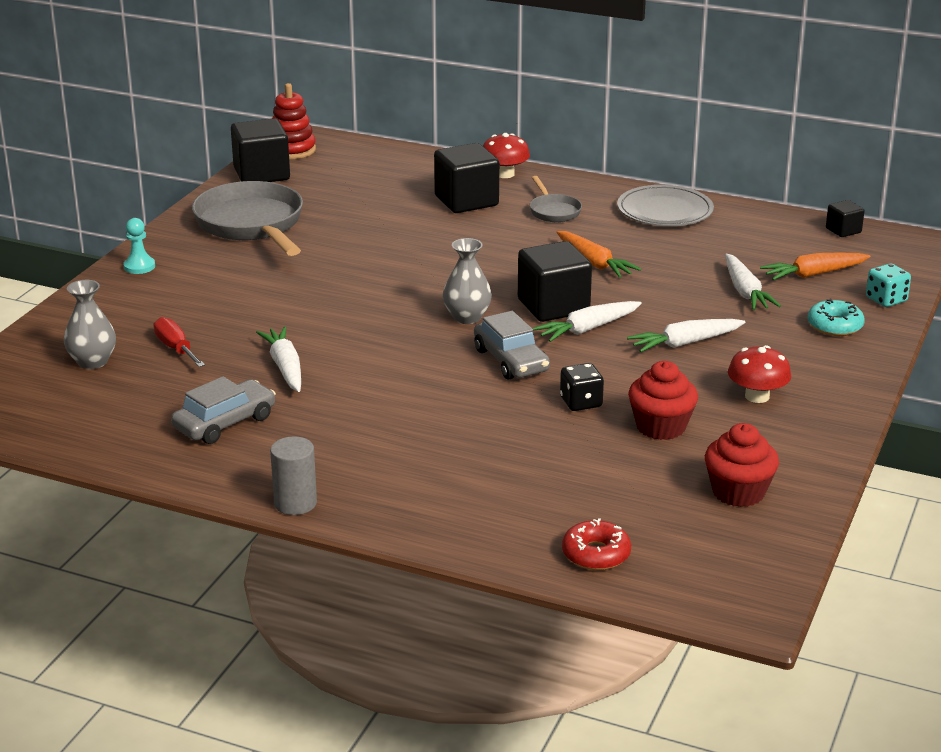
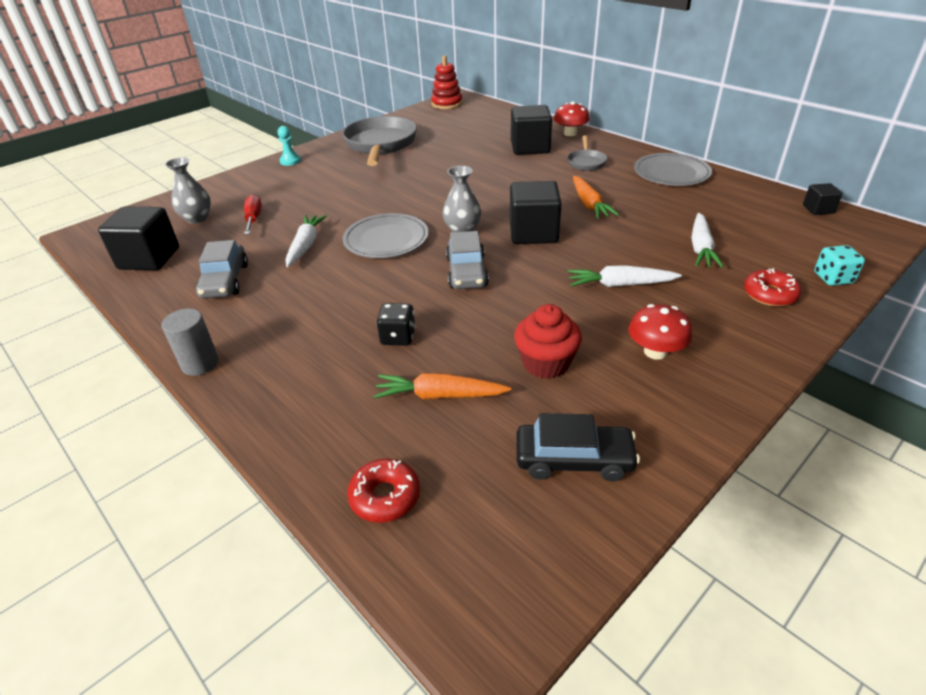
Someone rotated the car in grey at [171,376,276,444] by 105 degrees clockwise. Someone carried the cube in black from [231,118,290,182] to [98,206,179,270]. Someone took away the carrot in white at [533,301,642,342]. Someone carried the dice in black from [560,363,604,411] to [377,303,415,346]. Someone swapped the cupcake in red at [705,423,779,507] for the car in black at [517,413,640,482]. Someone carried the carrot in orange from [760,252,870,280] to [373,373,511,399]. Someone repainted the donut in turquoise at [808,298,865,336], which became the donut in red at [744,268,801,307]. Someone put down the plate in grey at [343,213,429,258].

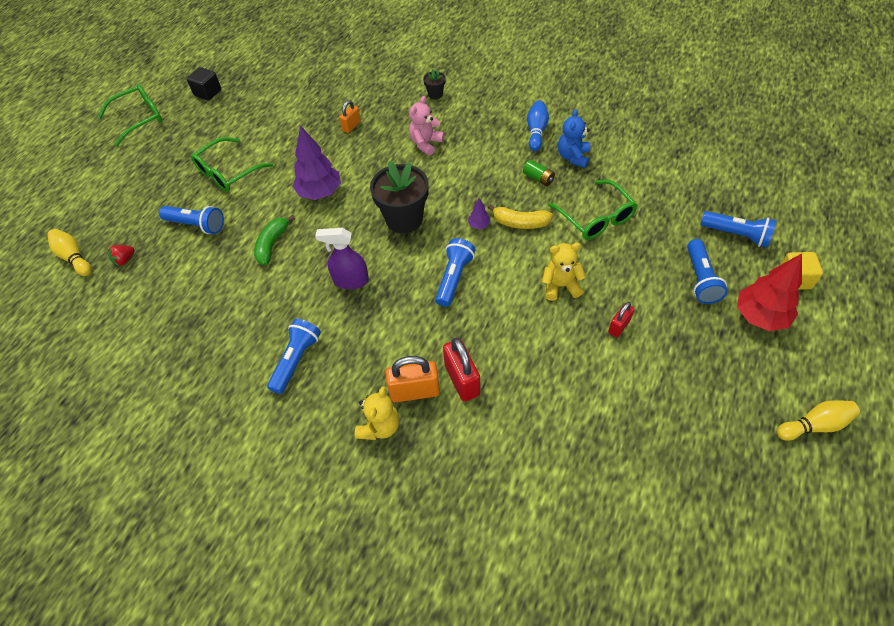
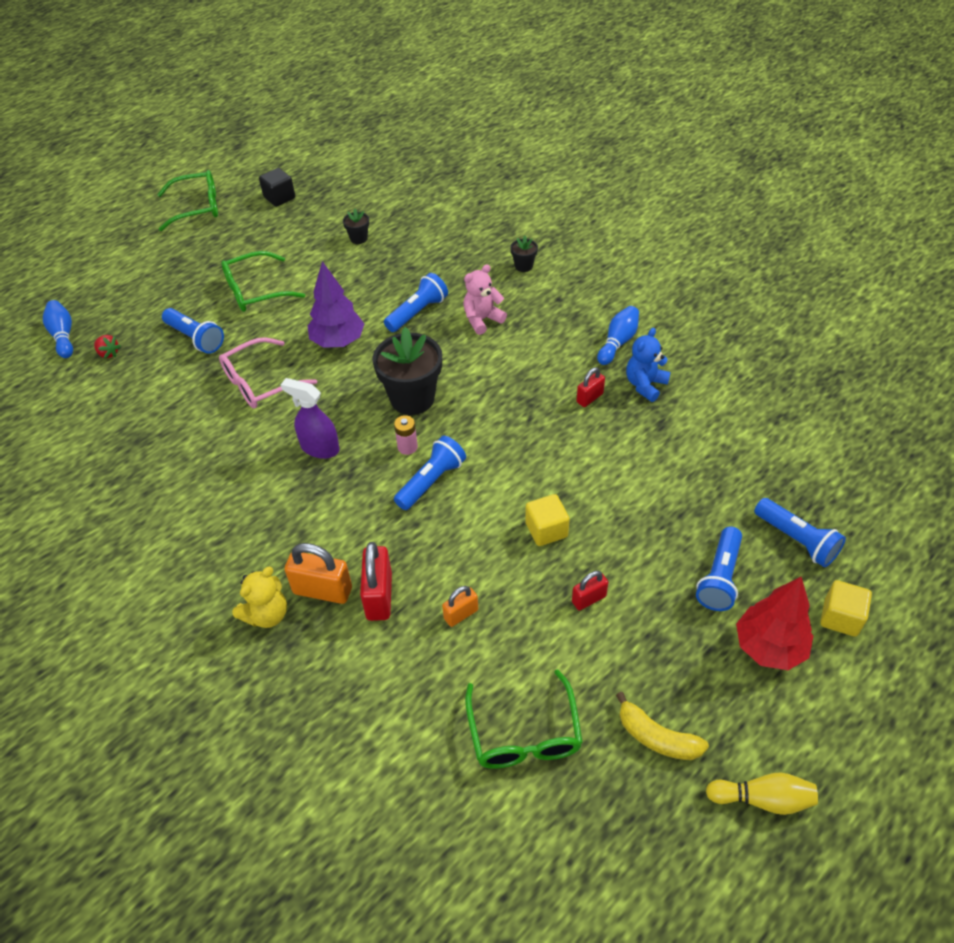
Someone repainted the bowling pin in yellow at [47,229,92,276], which became the bowling pin in blue at [43,300,73,358]. Someone rotated the strawberry in red at [107,245,135,266] by 120 degrees counterclockwise. Someone swapped the banana in green at [254,215,295,265] for the glasses in pink at [219,337,317,408]. Someone carried the flashlight in blue from [267,319,321,394] to [384,273,448,332]. Someone carried the padlock in orange from [339,100,361,133] to [442,586,478,627]. Someone took away the tree in purple at [468,198,490,229]. Someone carried the banana in yellow from [488,204,553,229] to [616,692,709,760]. Someone swapped the battery in green at [523,160,555,186] for the padlock in red at [577,367,605,407]. Someone swapped the teddy bear in yellow at [542,243,586,301] for the cube in yellow at [525,494,570,546]. Someone carried the glasses in green from [548,180,637,240] to [465,670,583,769]. Someone put down the flower pot in black at [343,209,369,244]. Someone put down the battery in pink at [394,415,418,455].

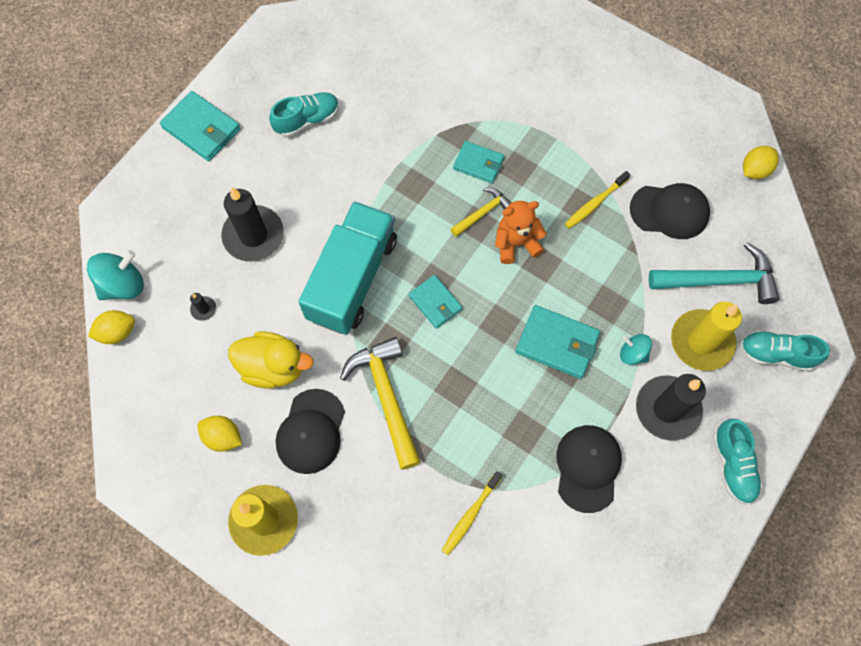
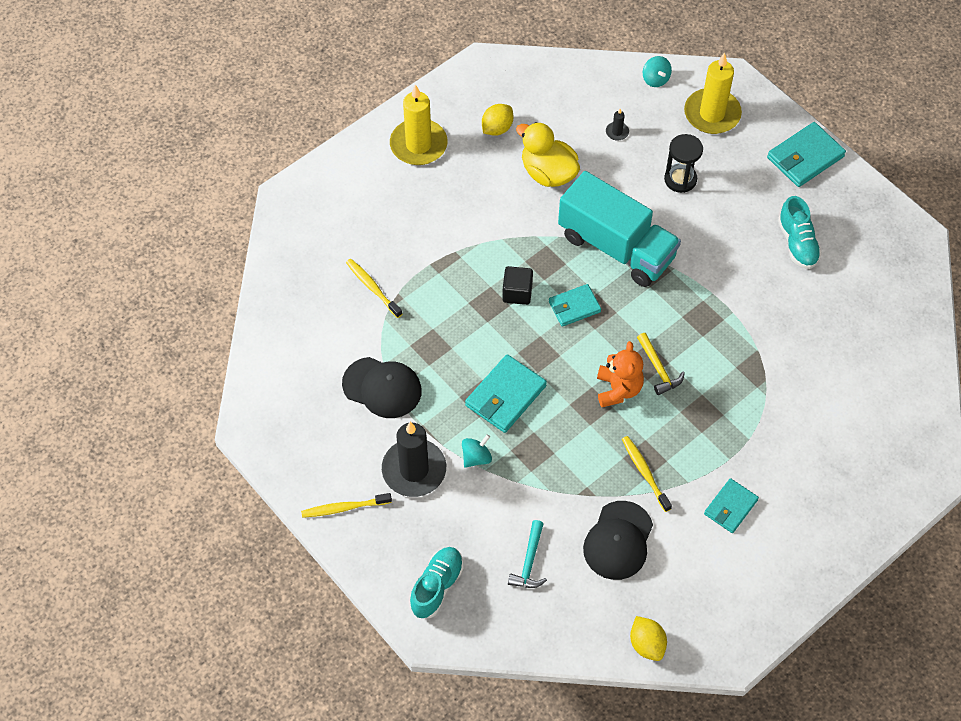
Someone scaled the spinning top in turquoise at [87,250,144,300] by 0.60. Someone took away the lemon in yellow at [88,310,135,344]. Someone swapped the candle in black at [221,187,284,262] for the hourglass in black at [664,134,703,193]. Someone rotated the duck in yellow at [228,331,314,389] by 105 degrees clockwise. Someone took away the cap in black at [276,389,345,474]. Someone took away the hammer in yellow at [340,337,421,470]. Someone carried the wallet in turquoise from [453,141,504,183] to [704,478,759,533]. Someone scaled the hammer in turquoise at [649,242,780,304] by 0.55. Someone carried the candle in yellow from [671,302,742,371] to [684,53,742,134]. Someone swapped the shoe in turquoise at [713,419,762,505] for the toothbrush in yellow at [301,493,392,518]. Someone put down the cube in black at [502,266,533,305].

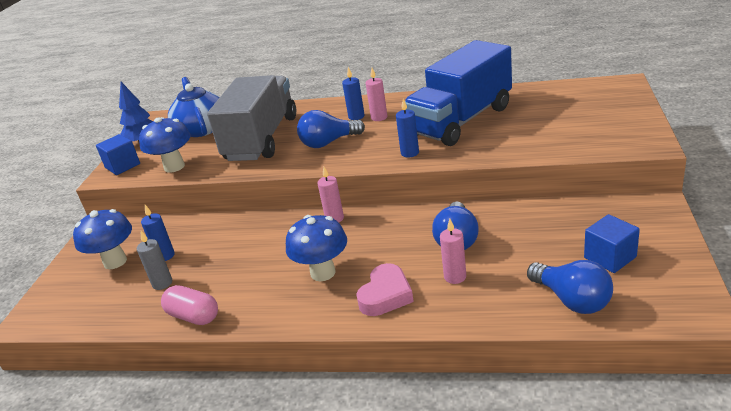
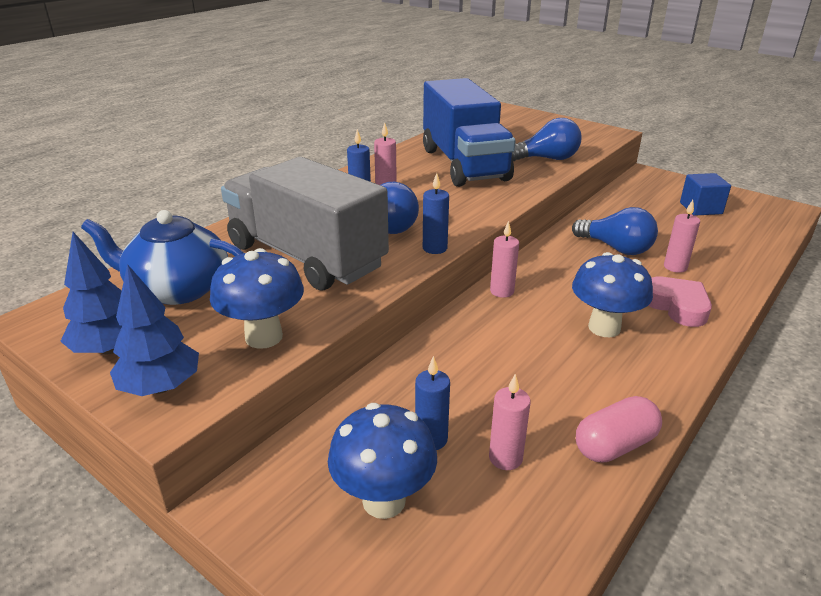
Someone swapped the cube in blue at [96,134,140,175] for the tree in blue at [110,264,199,396]. Someone repainted the candle in grey at [137,231,172,290], which became the candle in pink at [489,374,531,470]. Someone carried the candle in blue from [396,99,419,158] to [423,173,449,254]. Someone carried the light bulb in blue from [527,260,613,314] to [512,118,582,161].

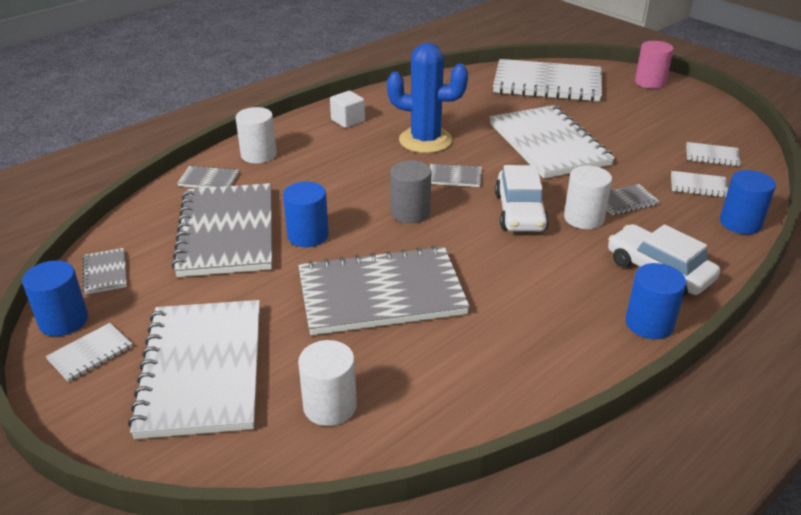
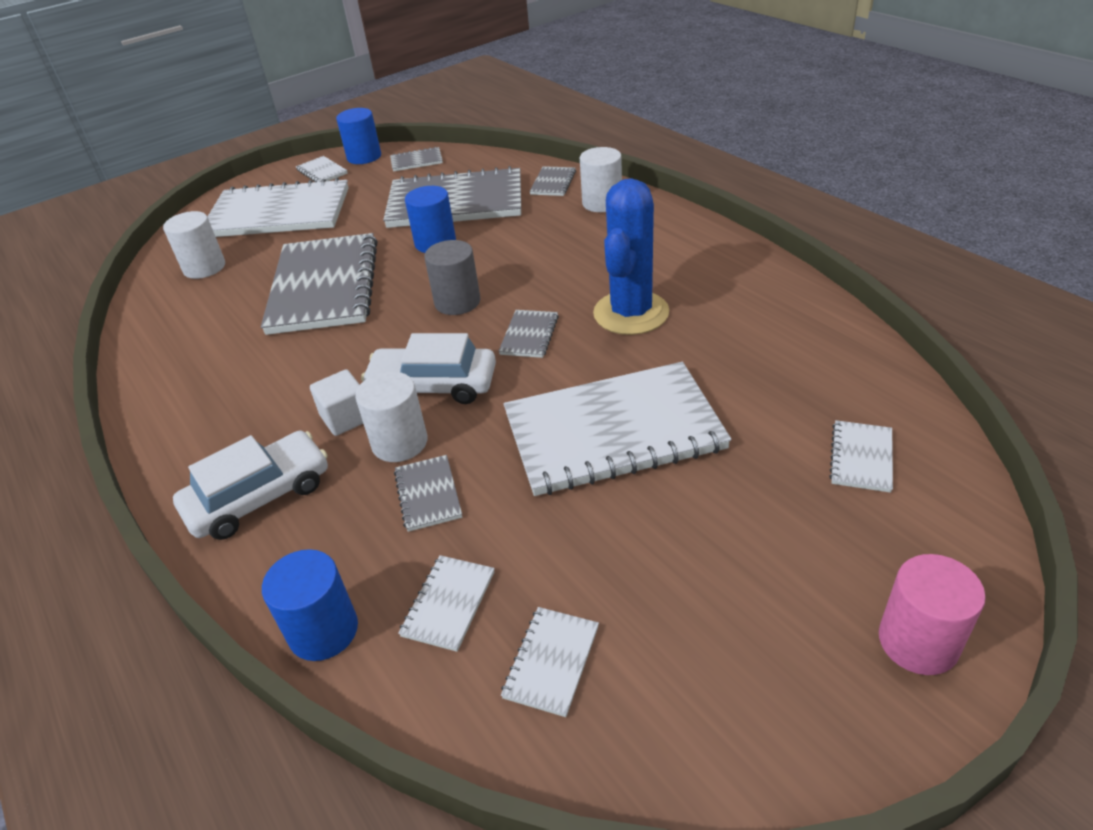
Someone carried the cube in white from [330,91,365,128] to [310,369,363,436]. Someone scaled the notebook in white at [493,59,602,102] by 0.41. Someone took away the cylinder in blue at [625,263,686,339].

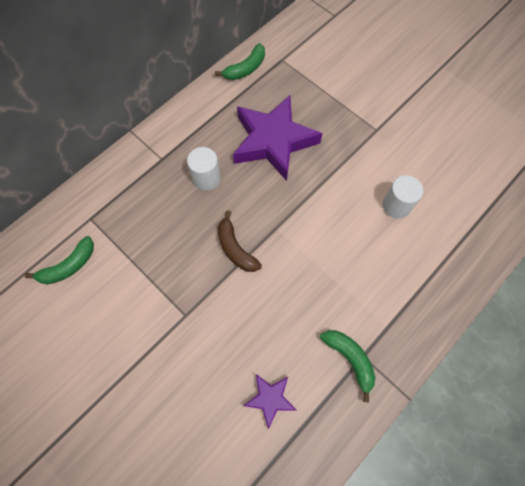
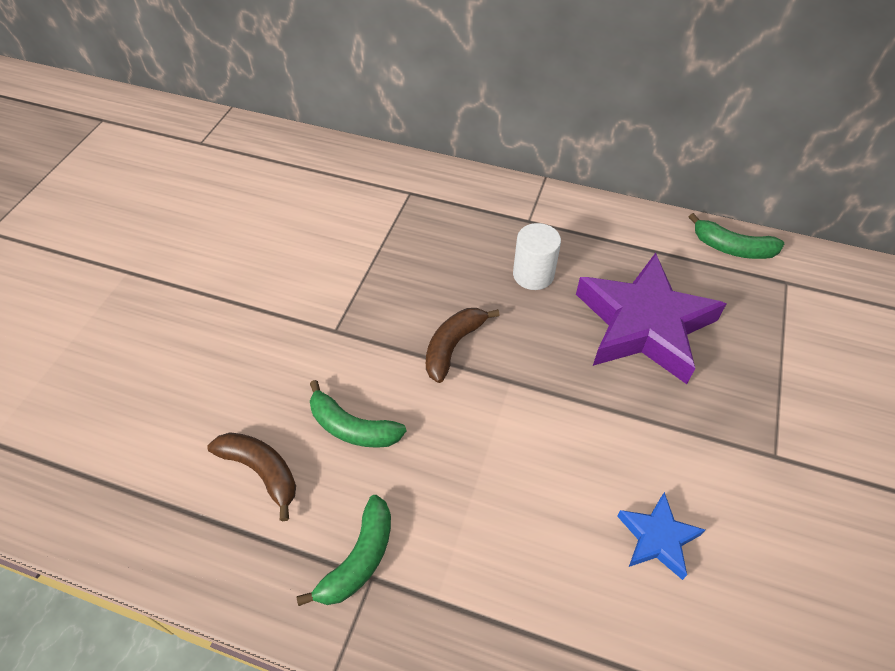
Someone carried the banana in green from [25,236,94,284] to [310,380,406,448]. Someone swapped the star in purple at [243,374,296,429] for the banana in brown at [208,432,296,521]. Someone swapped the cylinder in white at [382,175,423,219] for the star in blue at [617,492,705,580].

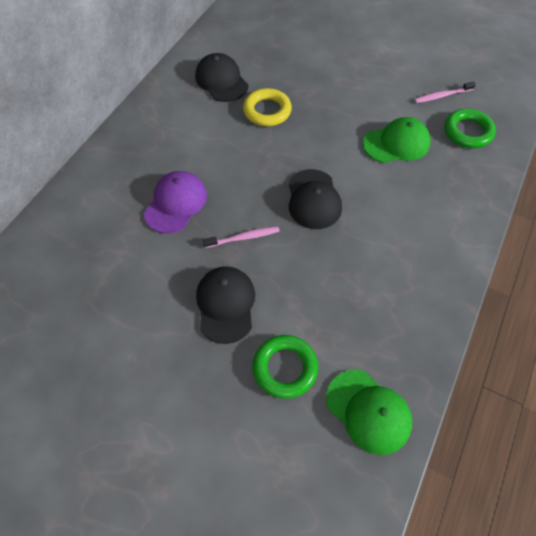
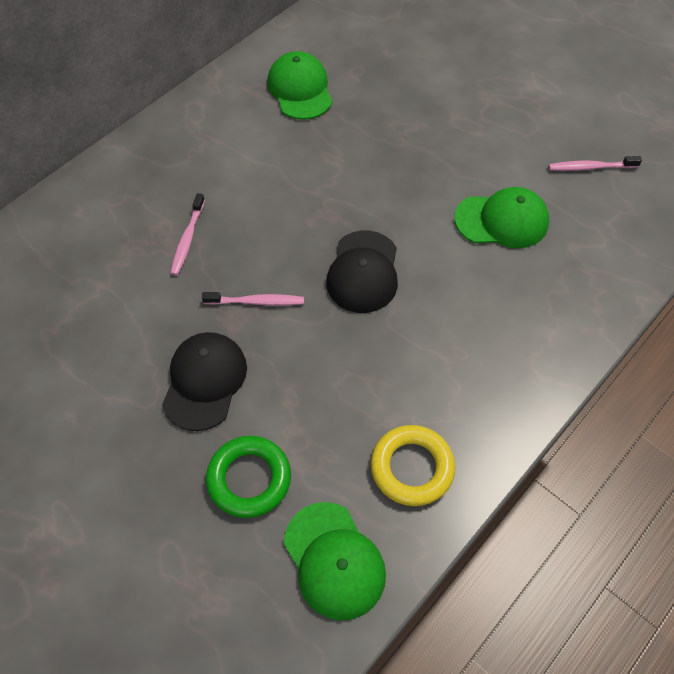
Someone swapped the cap in purple at [144,171,207,234] for the toothbrush in pink at [170,193,205,276]. Someone repainted the cap in black at [195,53,248,102], which became the cap in green at [267,51,332,120]. Someone carried the ring in yellow from [243,88,292,126] to [371,425,455,506]. Someone took away the ring in green at [444,108,496,148].

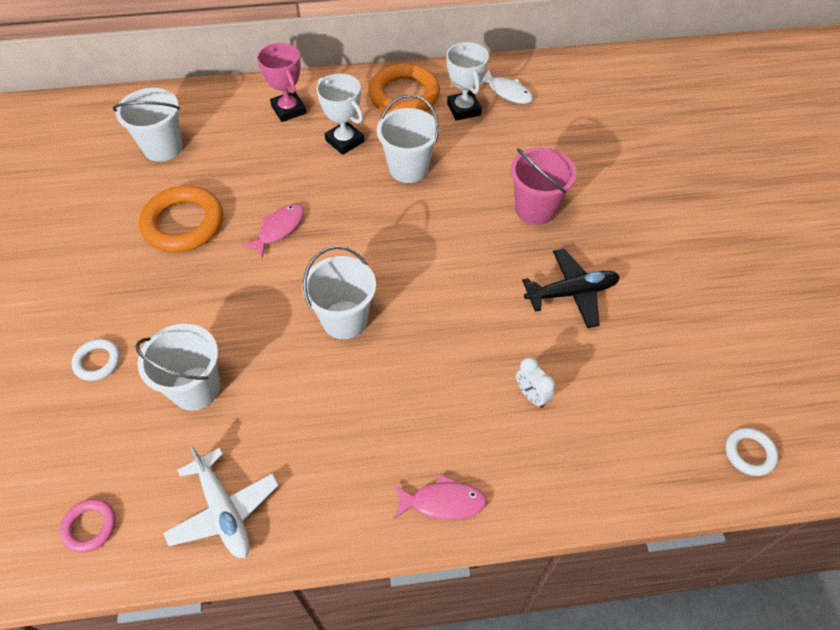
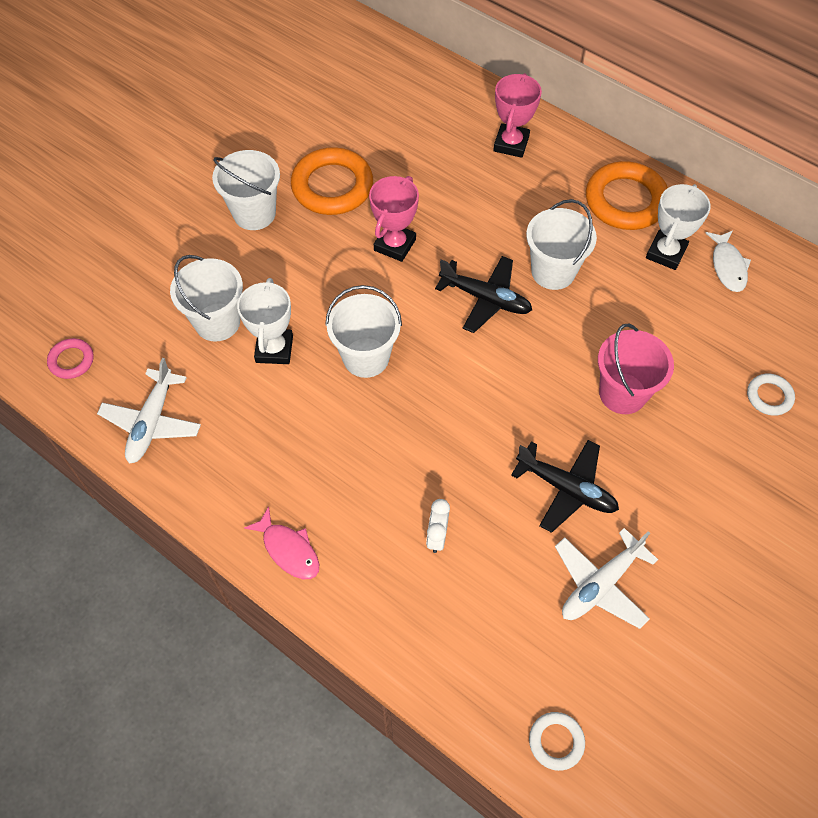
Someone carried the ring in white from [71,339,120,381] to [747,374,795,416]. Someone carried the bucket in white from [113,88,183,162] to [212,150,280,230]. Someone swapped the fish in pink at [242,204,304,258] for the trophy in pink at [369,176,419,262]. Someone carried the trophy in white from [316,74,364,155] to [237,278,293,364]. Someone put down the plane in black at [435,256,532,333]. Someone put down the plane in white at [555,528,658,629].

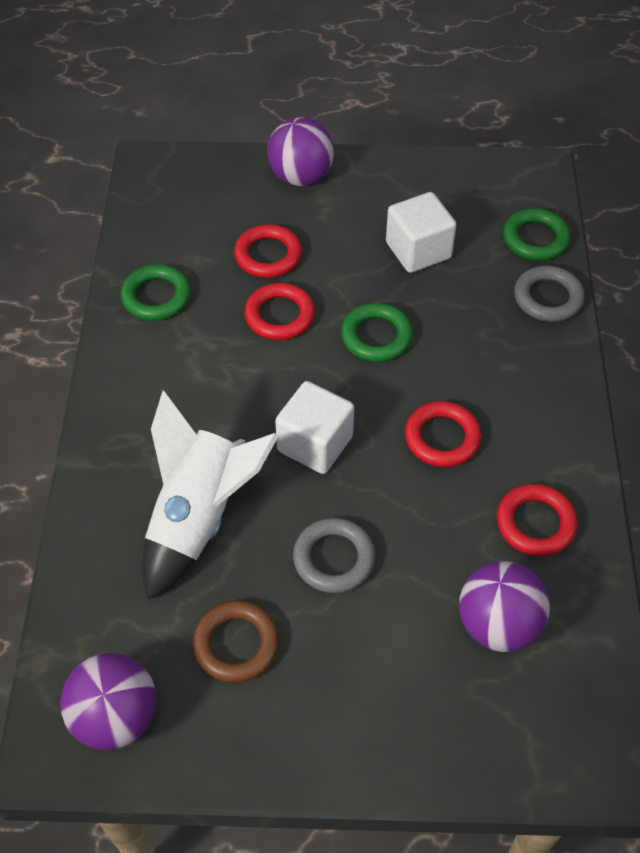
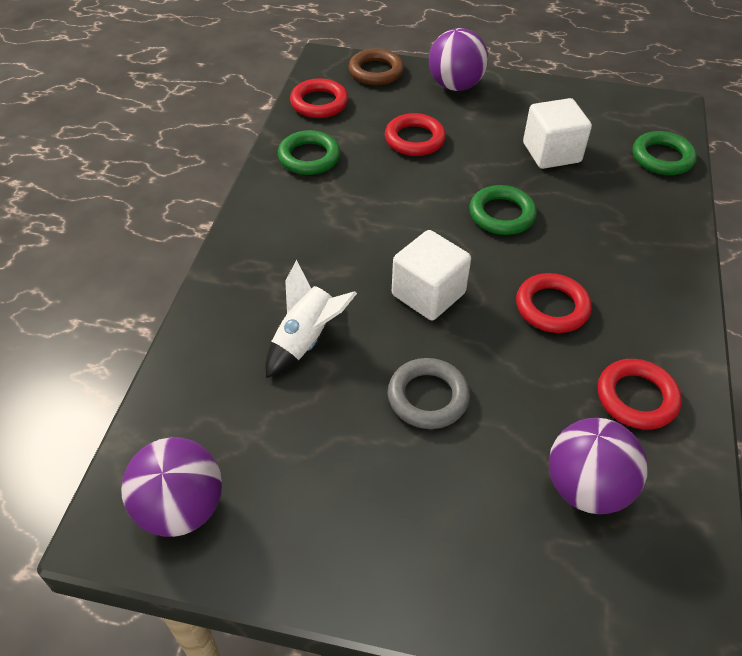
Someone scaled the rocket in white at [142,390,279,600] by 0.61. Someone carried the ring in brown from [193,600,279,683] to [348,48,404,85]. Someone carried the ring in red from [244,283,315,340] to [290,78,348,118]. Someone took away the ring in grey at [514,266,585,322].

